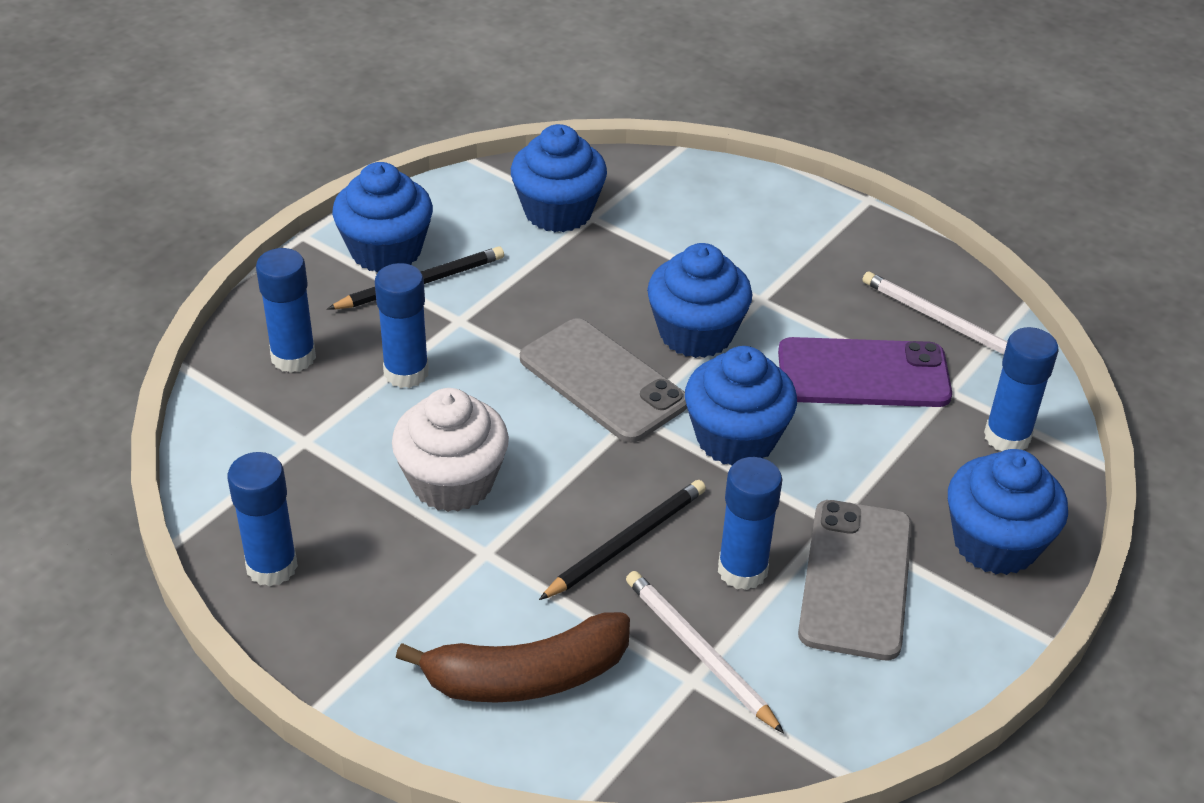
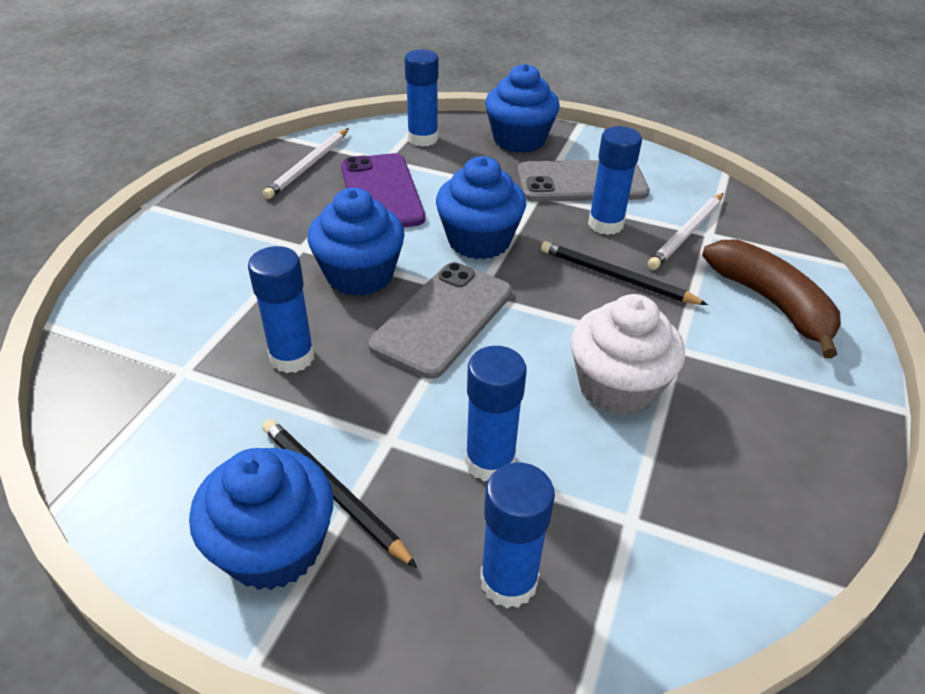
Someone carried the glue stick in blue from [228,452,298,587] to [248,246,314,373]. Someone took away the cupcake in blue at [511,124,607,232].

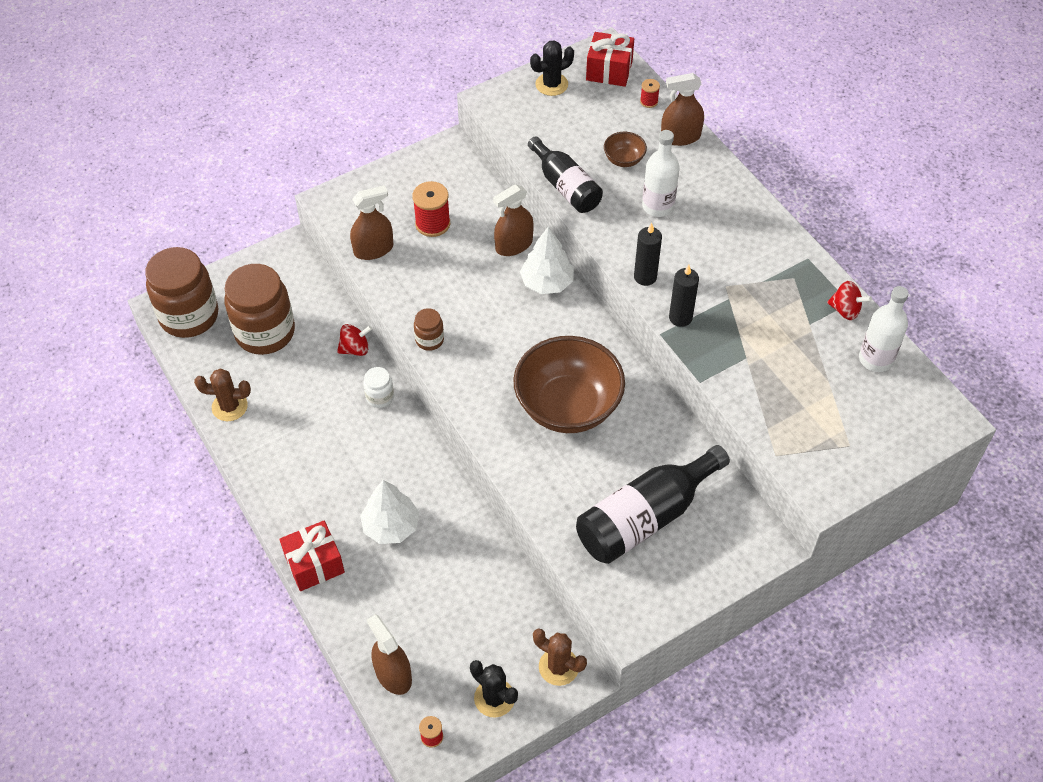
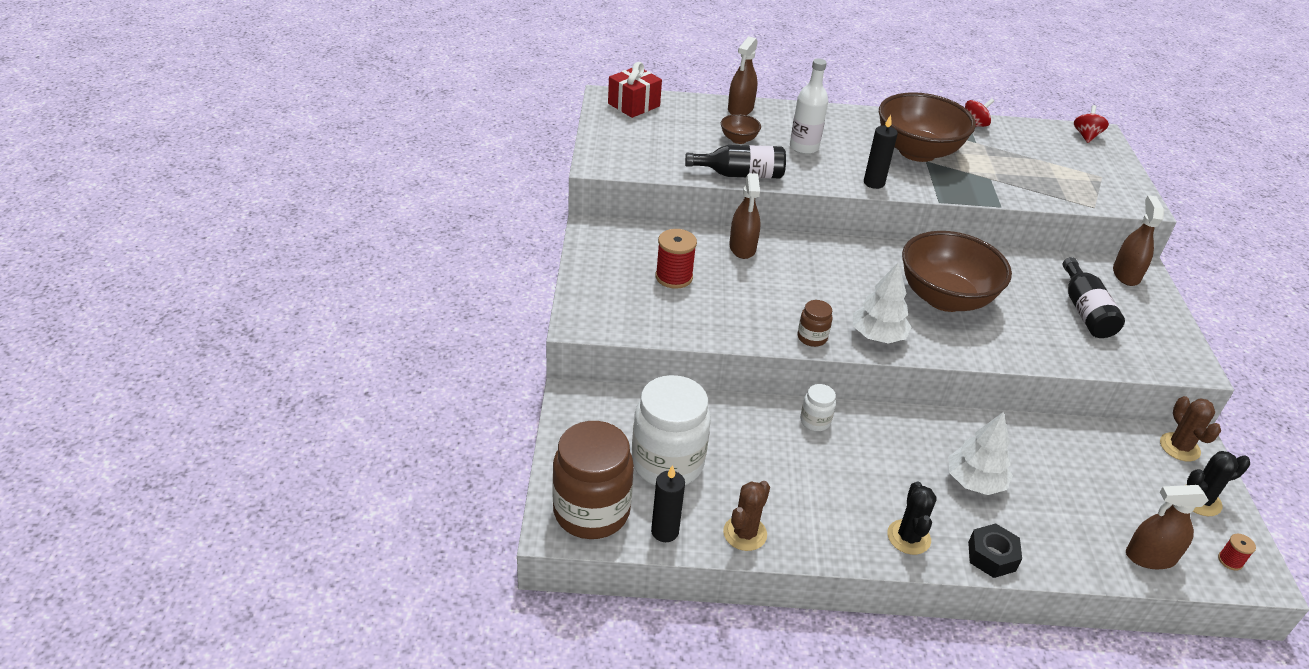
Someone repainted the jar in brown at [225,264,295,355], which became the jar in white at [632,375,711,486]. Someone swapped the gift in red at [279,520,345,591] for the nut in black at [968,524,1022,578]. Someone carried the spinning top in red from [337,324,372,356] to [1074,105,1109,143]. Someone carried the spray bottle in brown from [350,185,393,260] to [1113,195,1164,286]. Someone carried the tree in white from [520,226,574,294] to [853,263,912,344]. Someone carried the cactus in black from [530,41,574,96] to [887,481,937,555]. Someone rotated the cactus in brown at [533,628,587,686] by 75 degrees counterclockwise. Someone scaled the bottle in black at [576,445,730,564] by 0.67. Someone took away the spool in red at [640,79,660,108]. Someone carried the candle in black from [669,265,699,327] to [651,465,685,542]. Someone took away the bottle in white at [859,286,909,372]. Someone put down the bowl in brown at [879,92,976,162].

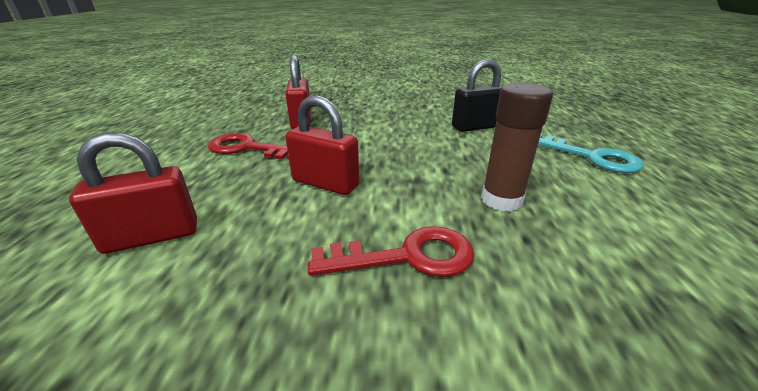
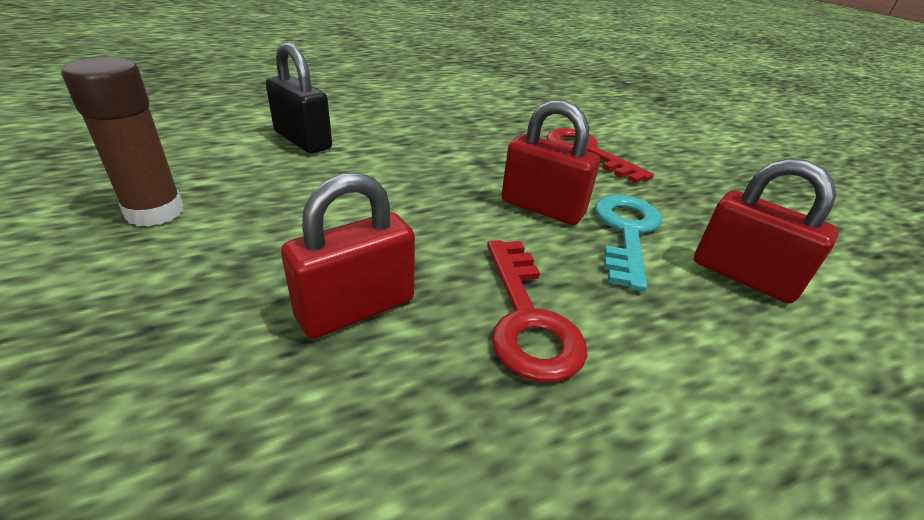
Someone rotated the padlock in red at [286,95,359,195] by 60 degrees counterclockwise. Someone carried the glue stick in brown from [481,82,553,212] to [61,57,184,227]. Someone carried the key in turquoise from [538,134,644,173] to [595,195,662,291].

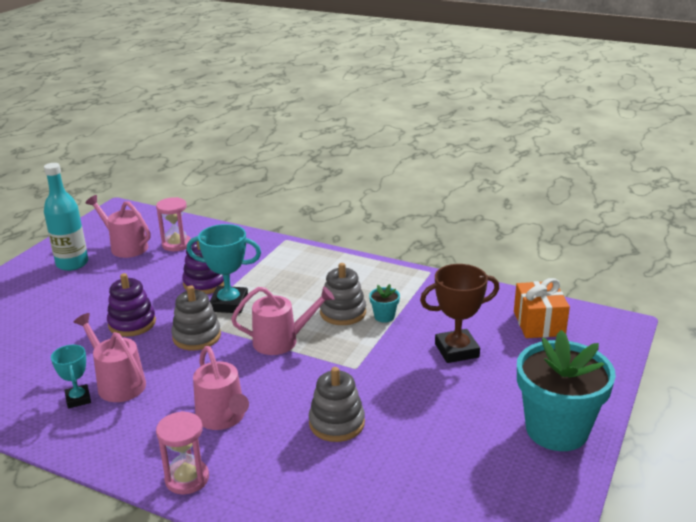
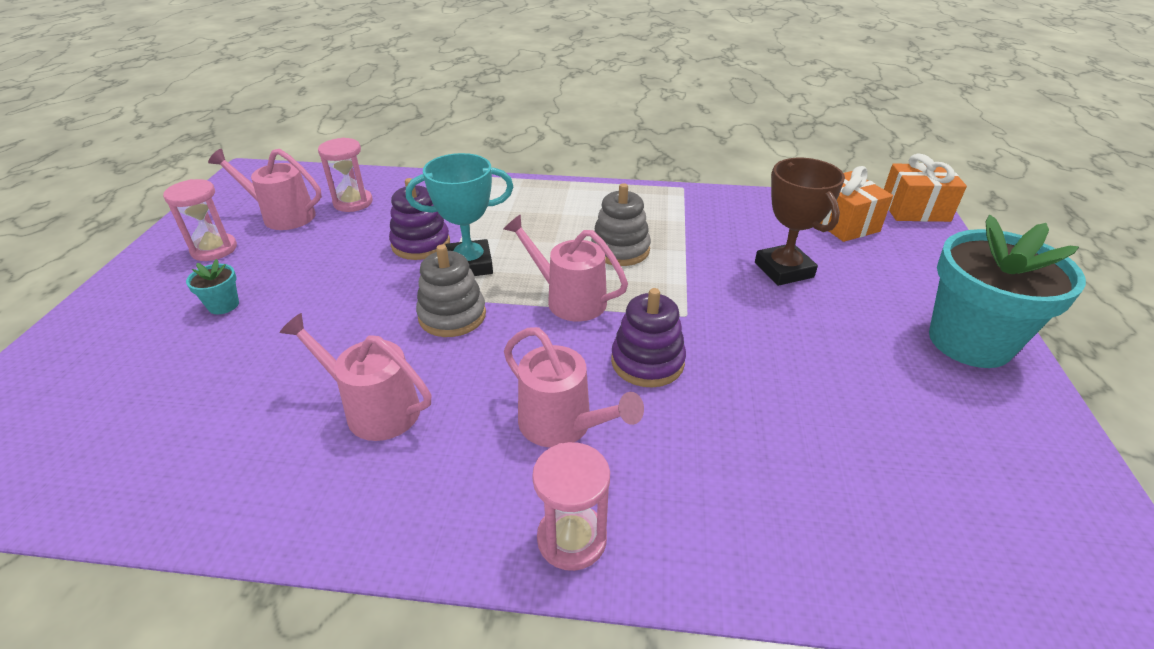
Someone swapped the bottle in turquoise at [44,163,88,271] for the hourglass in pink at [163,179,237,261]. Someone took away the trophy in turquoise at [51,345,91,409]. Someone carried the stacking toy in purple from [107,273,156,337] to [611,288,686,388]. Someone rotated the watering can in pink at [231,286,335,355] by 120 degrees counterclockwise. Someone took away the stacking toy in grey at [309,367,365,442]. Someone carried the flower pot in turquoise from [369,284,400,323] to [186,259,239,314]. Someone rotated the trophy in brown at [420,264,499,363] by 75 degrees counterclockwise. Someone put down the gift in orange at [884,154,967,222].

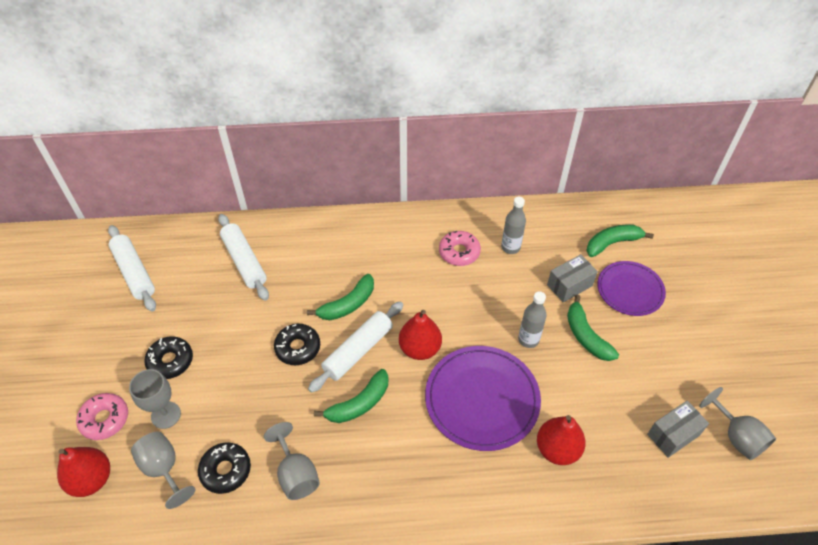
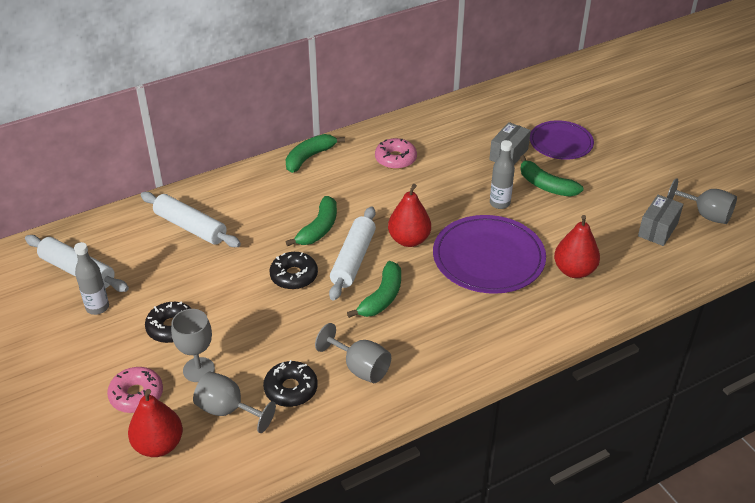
Someone carried the bottle in grey from [501,197,526,254] to [74,242,109,315]. Someone carried the banana in green from [586,224,654,257] to [285,134,345,173].

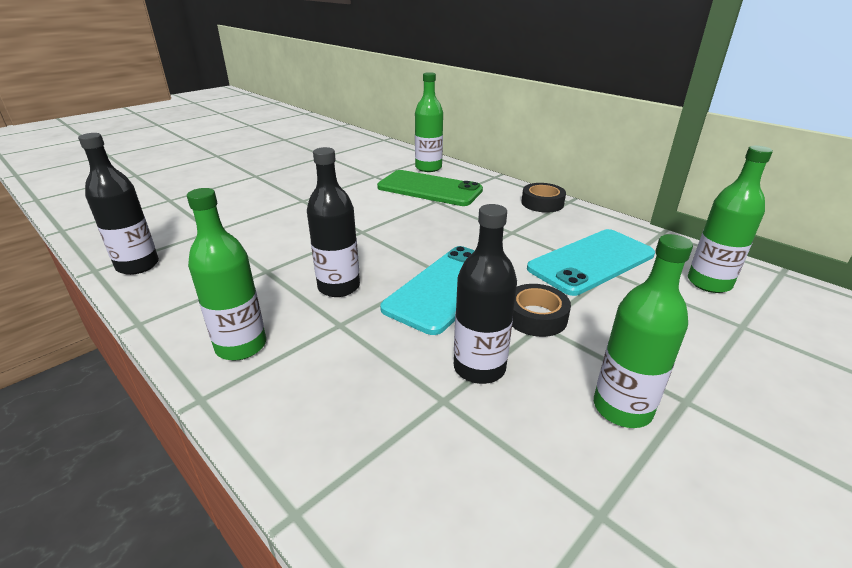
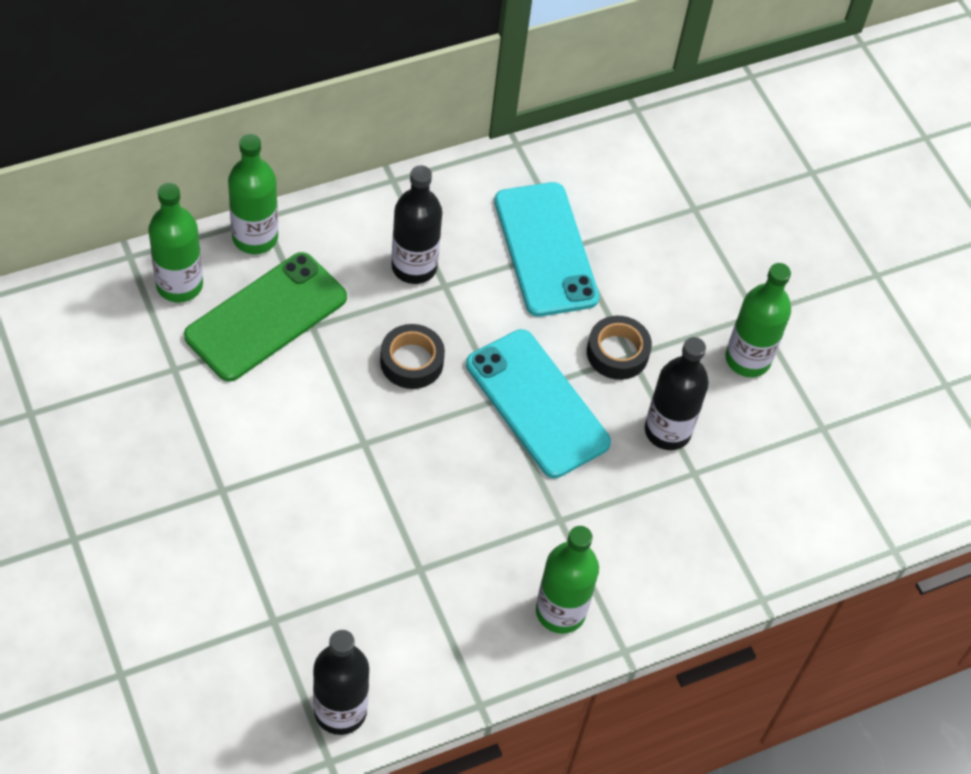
Someone carried the bottle in black from [307,147,360,297] to [392,165,442,284]. Someone carried the tape in black from [522,183,566,213] to [380,324,445,389]. Someone carried the bottle in green from [688,146,773,293] to [228,134,278,254].

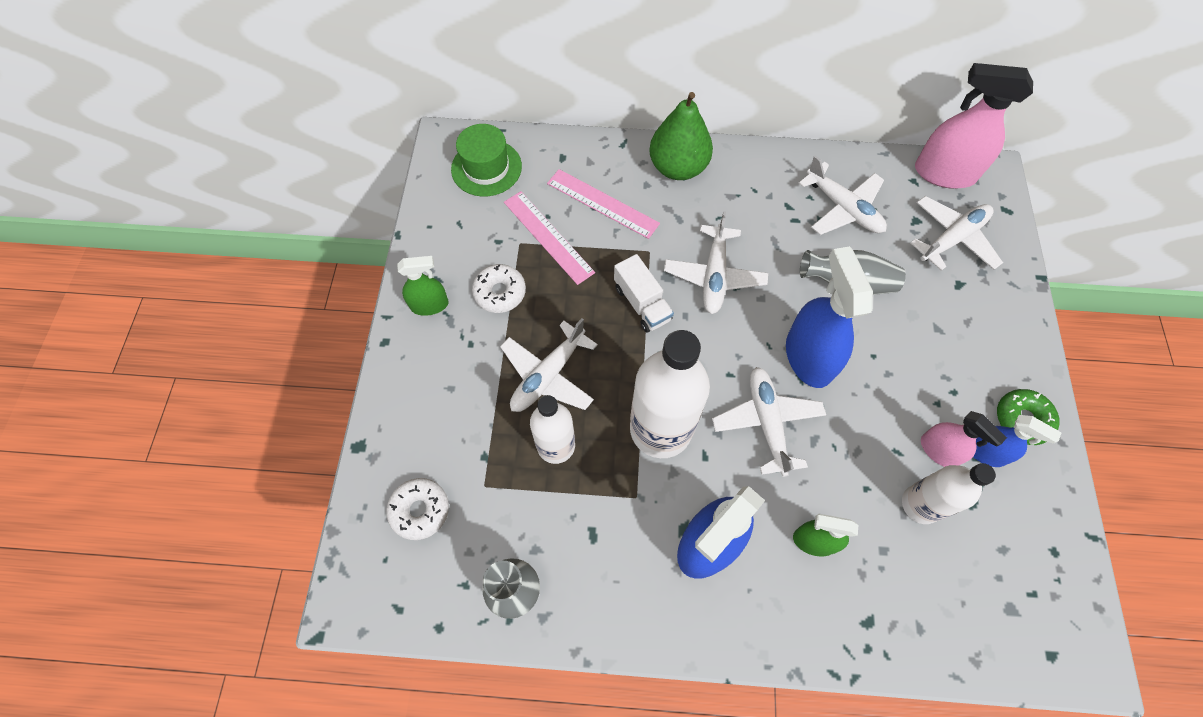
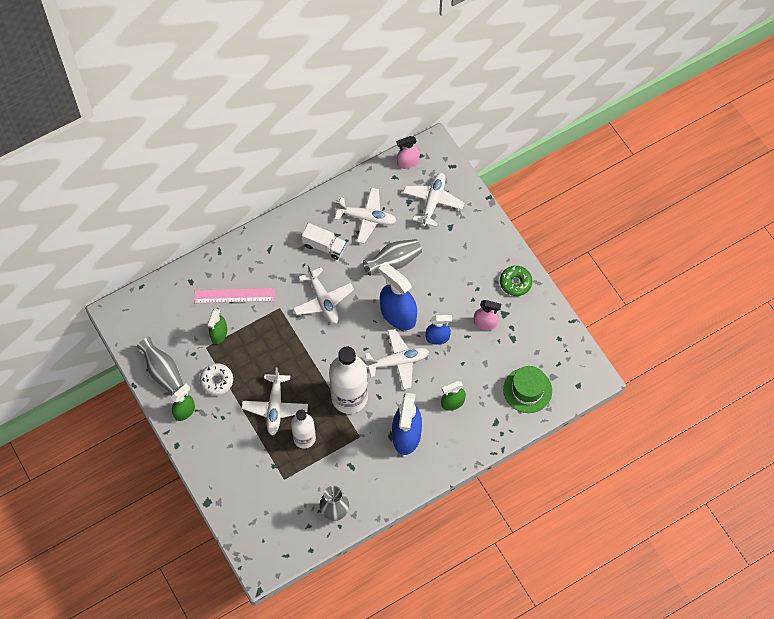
Someone took away the donut in white at [386,478,449,540]. Someone carried the hat in green from [451,124,522,197] to [503,366,552,413]. Someone swapped the ruler in pink at [504,191,595,285] for the spray bottle in green at [207,309,227,344]. Someone carried the truck in white from [614,254,674,332] to [302,223,346,260]. Someone took away the pear in green at [649,92,713,180]. Someone rotated the plane in white at [712,367,826,477] by 120 degrees clockwise. Someone took away the bottle in white at [902,463,996,524]. Someone scaled the spray bottle in pink at [915,63,1033,189] by 0.57. Someone carried the spray bottle in blue from [973,415,1062,467] to [426,315,452,345]. Someone put down the vase in grey at [137,337,184,394].

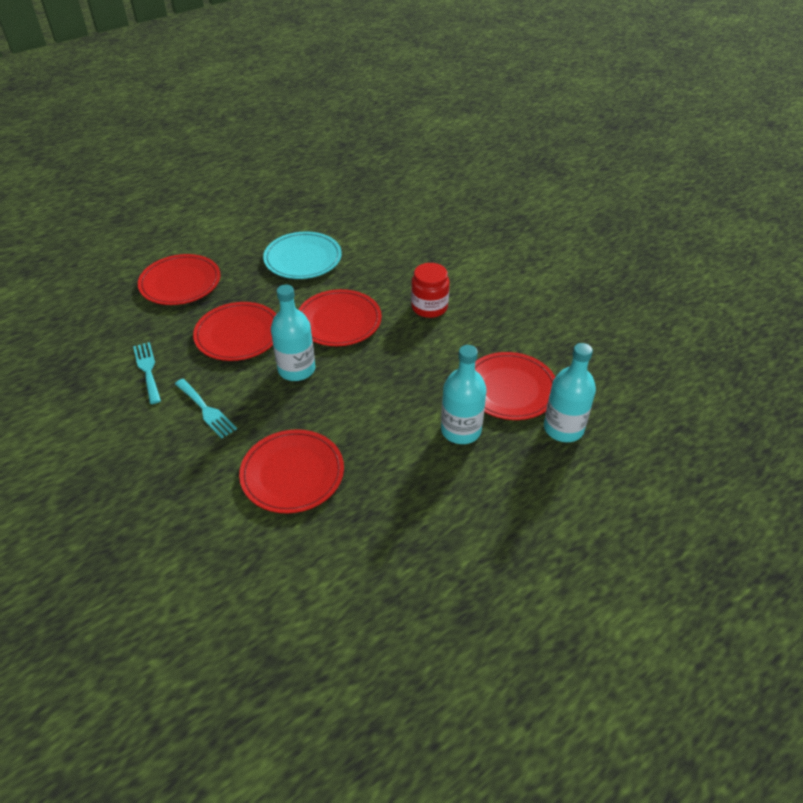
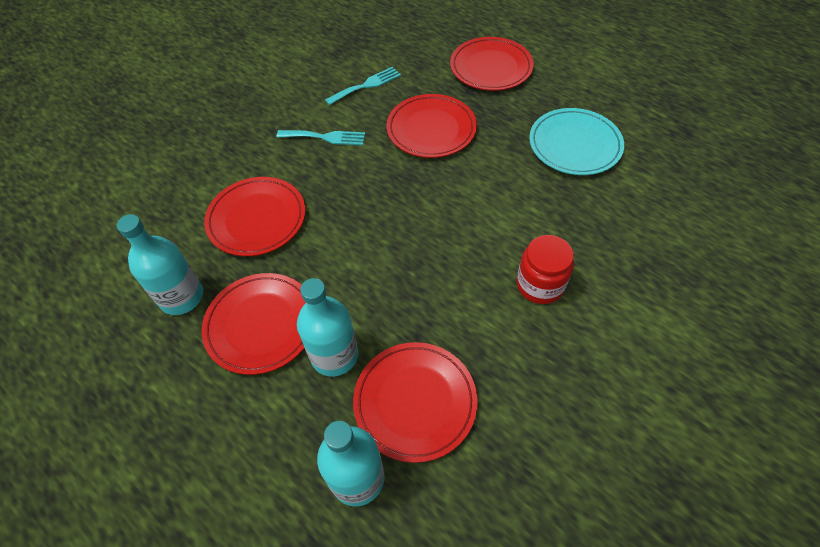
Someone rotated the fork in turquoise at [175,379,237,439] by 120 degrees counterclockwise. Someone carried the bottle in turquoise from [271,285,315,381] to [117,214,203,315]. Someone carried the plate in red from [298,289,382,346] to [201,273,306,375].

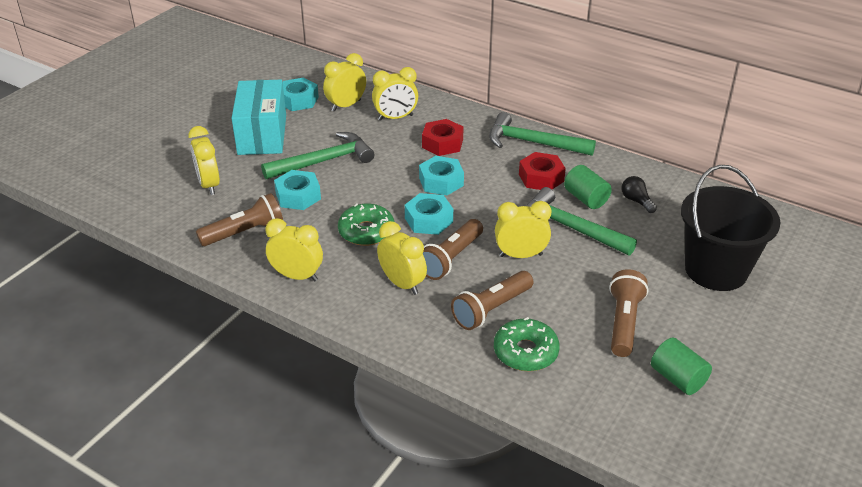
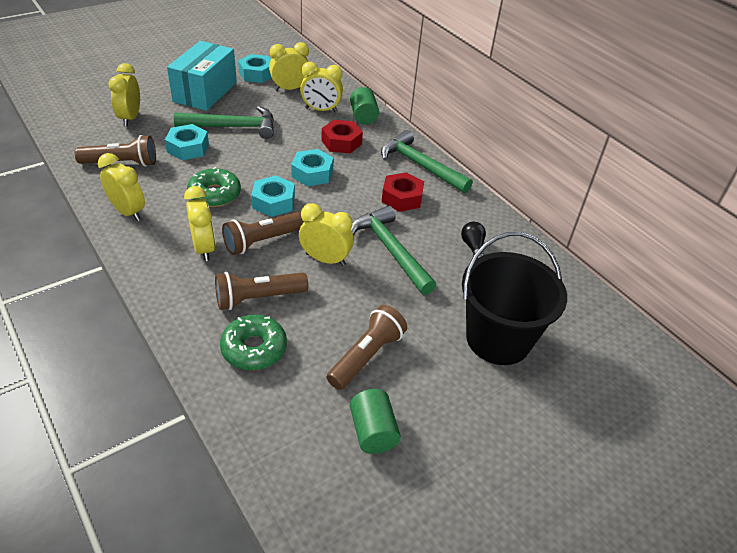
Someone carried the cylinder in green from [564,165,612,209] to [350,87,379,125].

